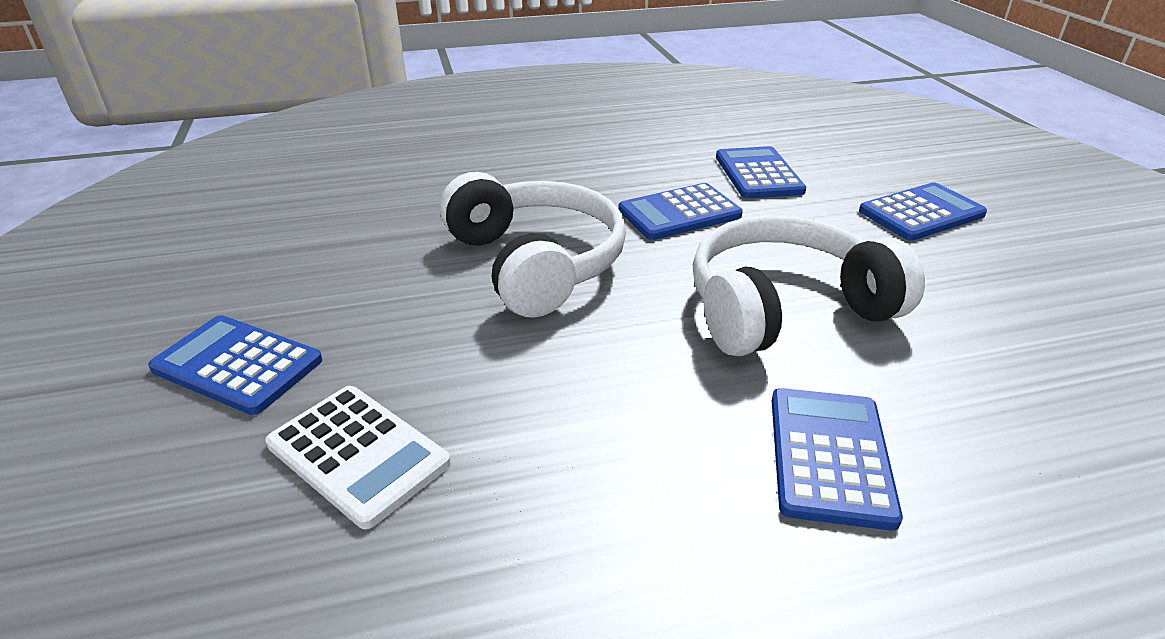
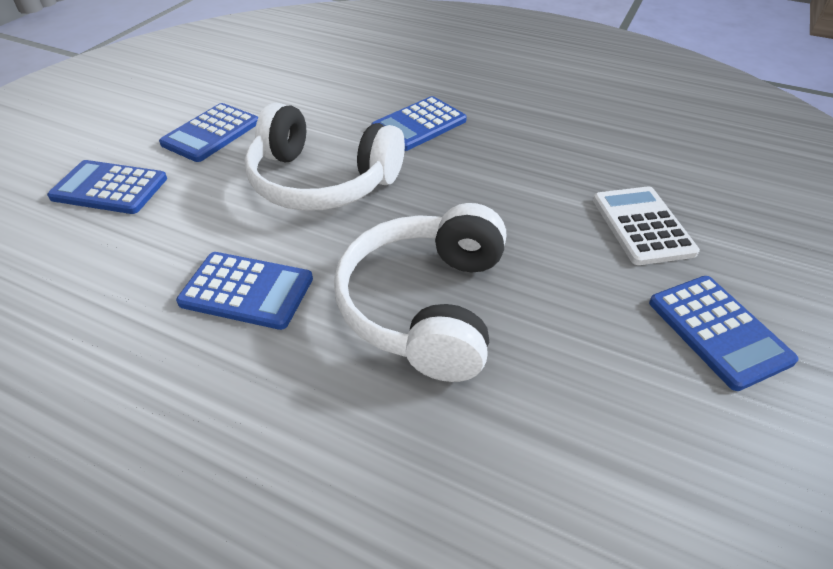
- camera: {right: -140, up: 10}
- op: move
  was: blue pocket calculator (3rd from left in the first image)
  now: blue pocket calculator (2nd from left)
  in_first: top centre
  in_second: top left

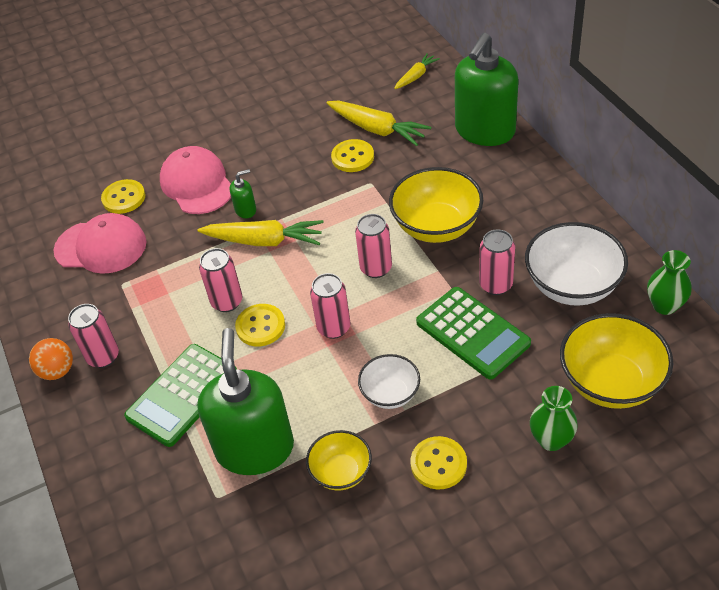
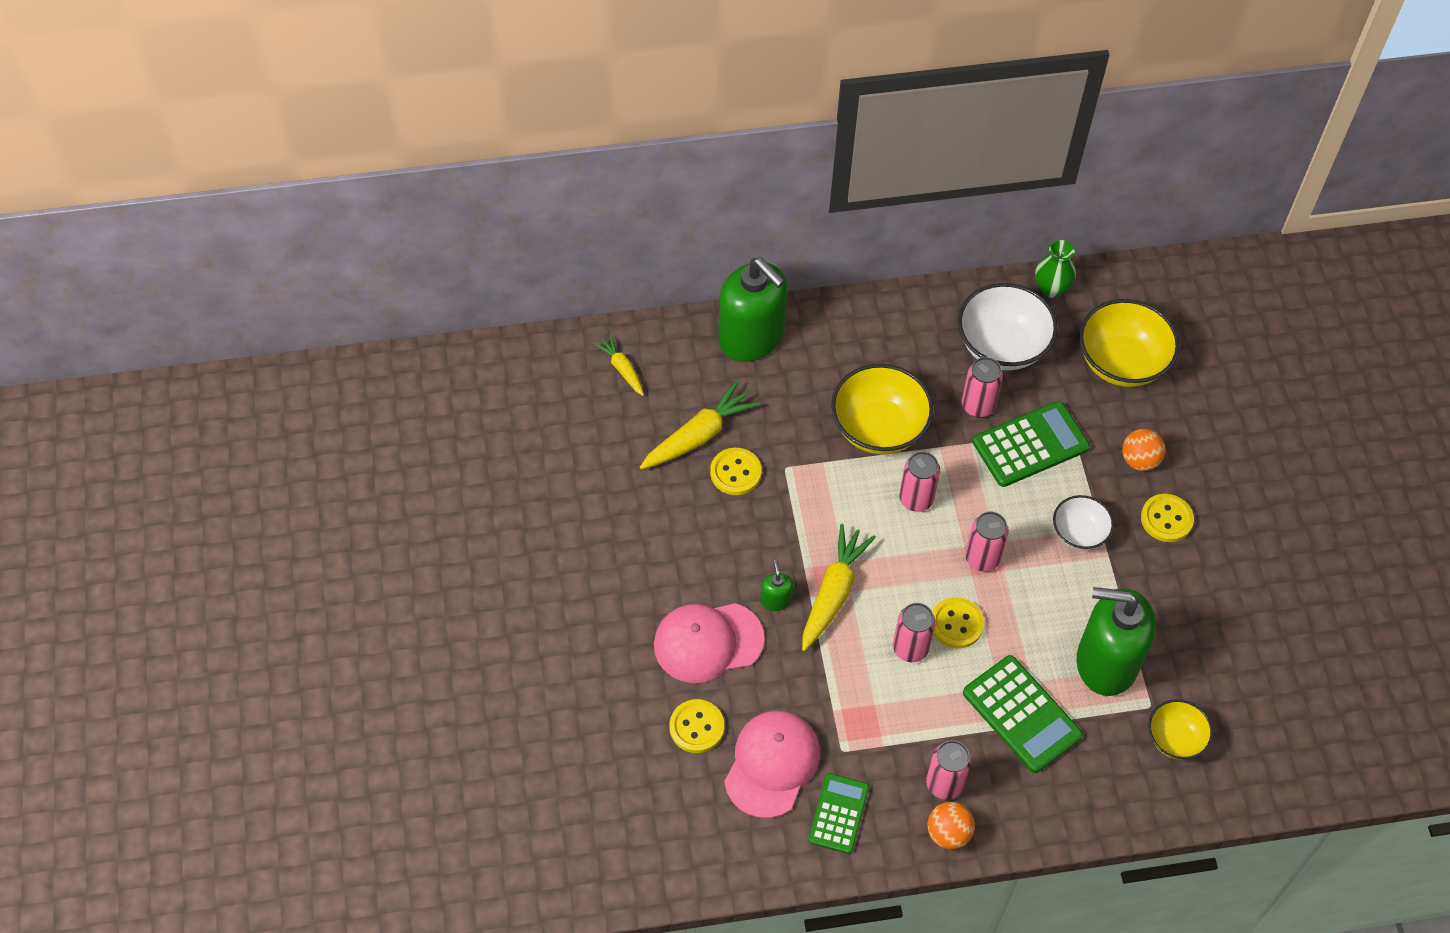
- camera: {right: -80, up: 10}
- op: delete
  was: green tall vase (1st from left)
  in_first: bottom right
- op: move
  was: golden bowl (1st from left in the first image)
  now: golden bowl (3rd from left)
  in_first: bottom centre
  in_second: bottom right
- op: insert
  now: orange sphere (2nd from left)
  in_second: middle right
- op: insert
  now: green pocket calculator (1st from left)
  in_second: bottom centre

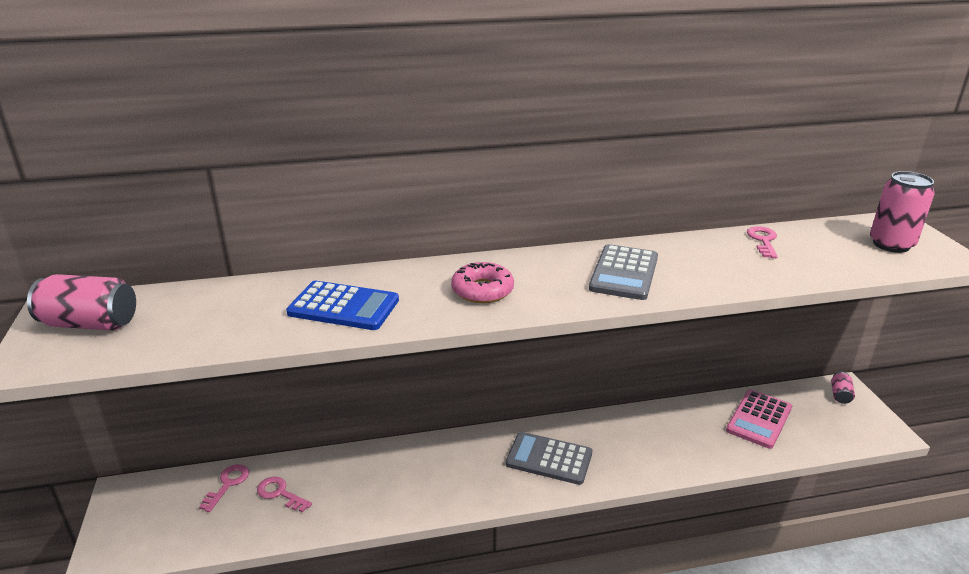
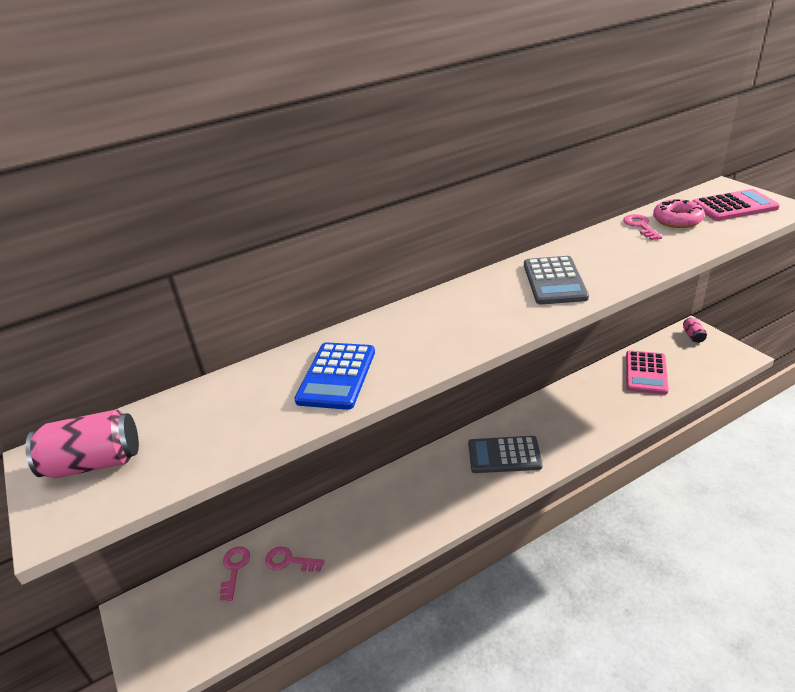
- camera: {right: -15, up: 5}
- op: replace
  was: rosy soda can (3rd from left)
  now: rosy pocket calculator (2nd from left)
  in_first: middle right
  in_second: top right
- op: move
  was: rosy donut
  in_first: centre
  in_second: top right
- op: rotate
  was: blue pocket calculator
  in_first: centre
  in_second: centre
  clockwise: 105

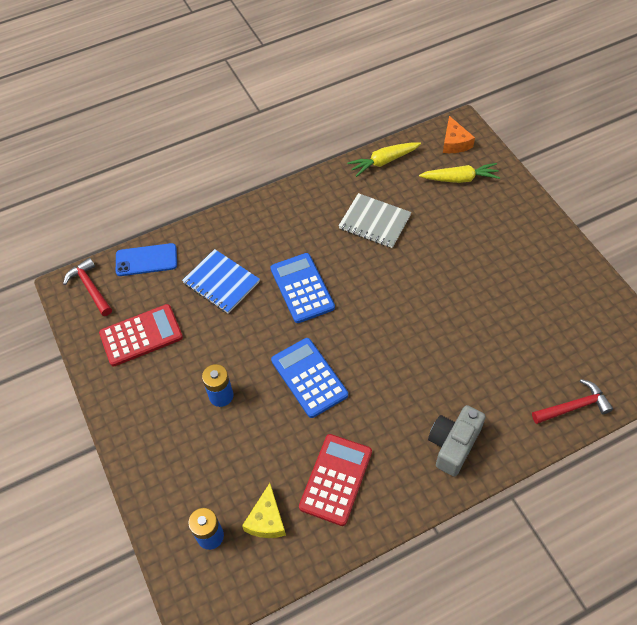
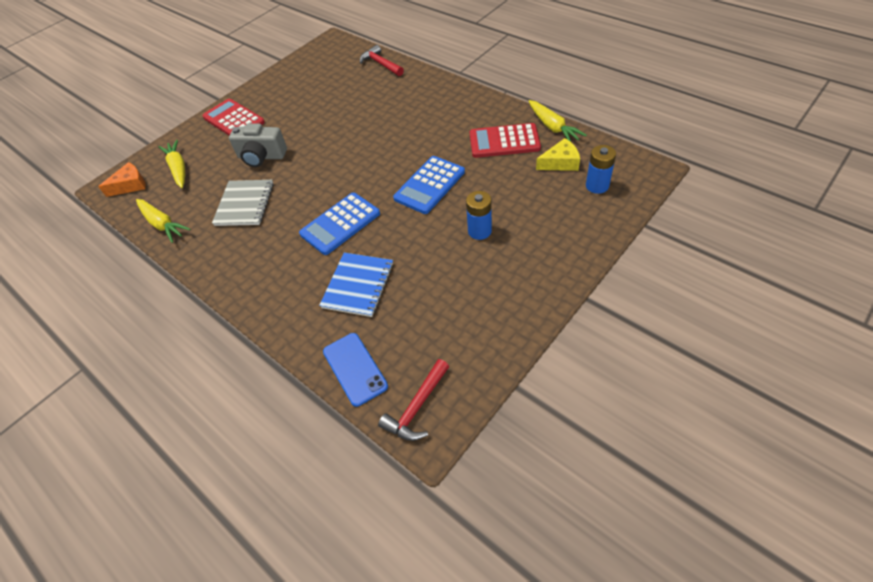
- camera: {right: -110, up: -5}
- op: move
  was: red pocket calculator (1st from left)
  in_first: middle left
  in_second: top left
- op: move
  was: gray photo camera
  in_first: bottom right
  in_second: top left
- op: insert
  now: golden carrot (3rd from left)
  in_second: top centre

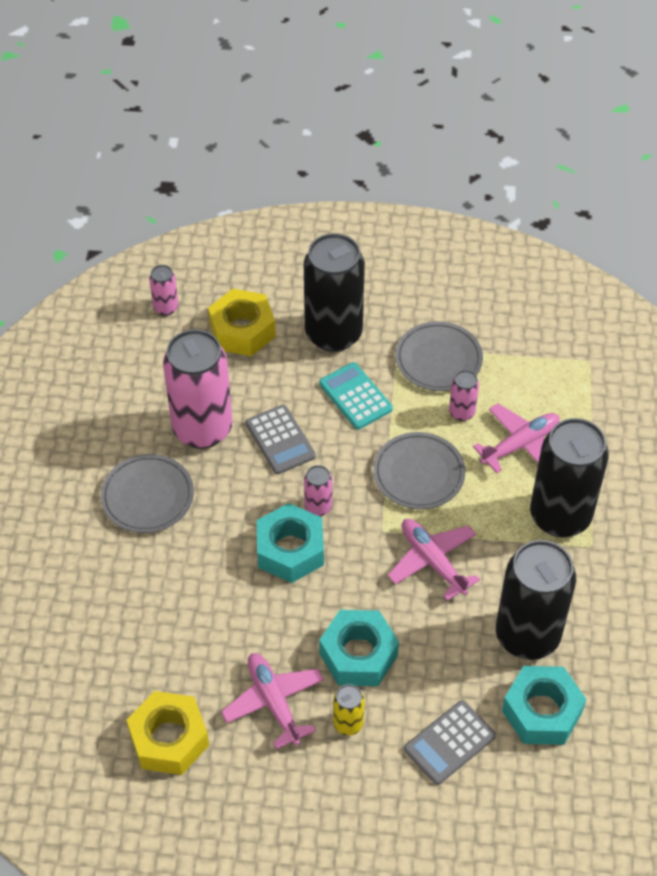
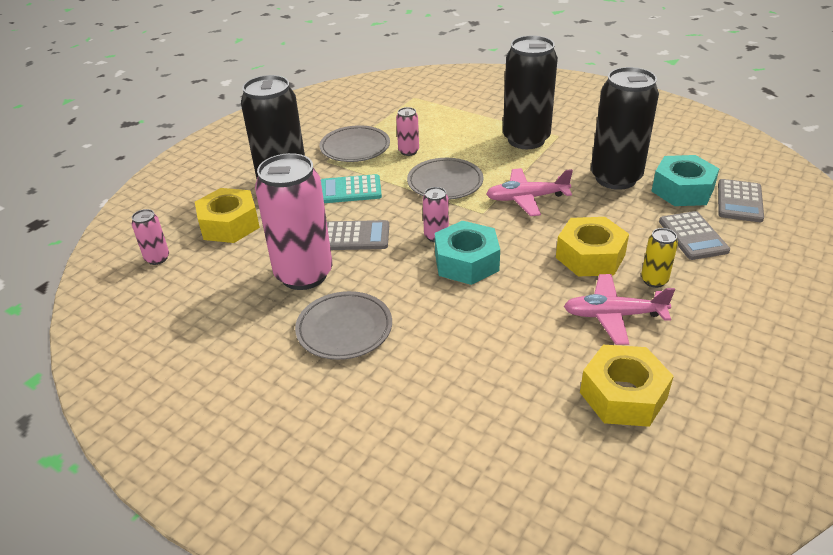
- camera: {right: -60, up: -15}
- op: delete
  was: rosy aeroplane (3rd from left)
  in_first: middle right
- op: recolor
  was: aqua hex nut (2nd from left)
  now: golden hex nut (2nd from left)
  in_first: bottom centre
  in_second: middle right
- op: insert
  now: gray pocket calculator (3rd from left)
  in_second: middle right

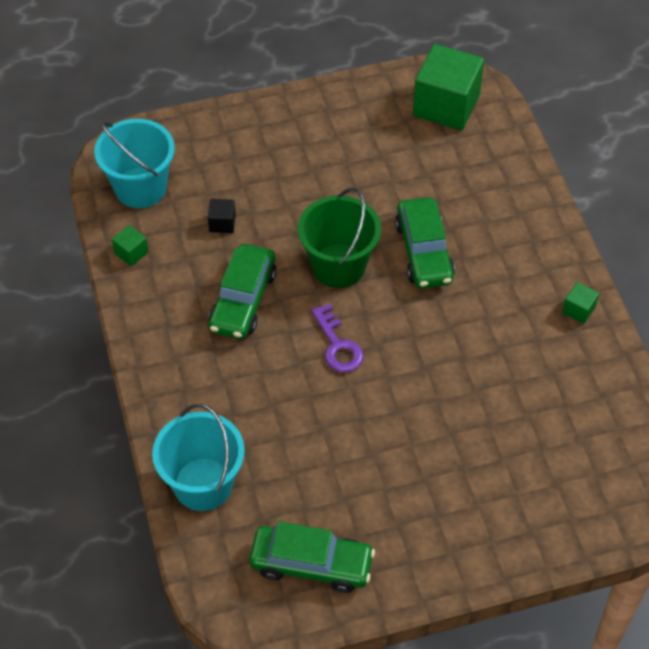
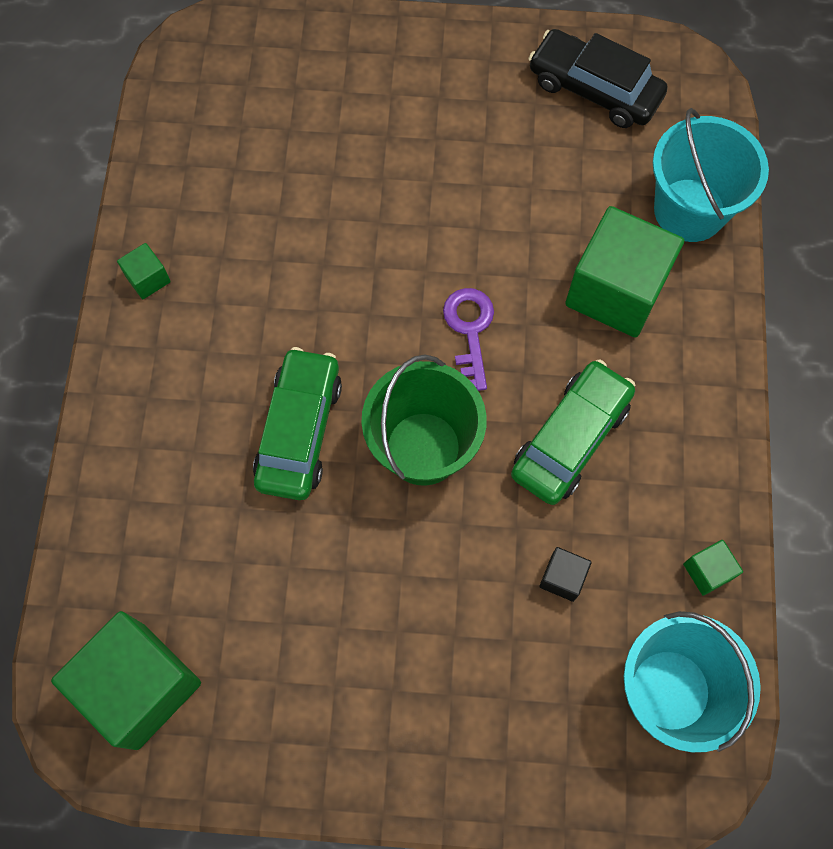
- camera: {right: -160, up: 15}
- op: recolor
  was: green toy car (2nd from left)
  now: black toy car
  in_first: bottom centre
  in_second: top right
- op: insert
  now: green block (3rd from left)
  in_second: top right

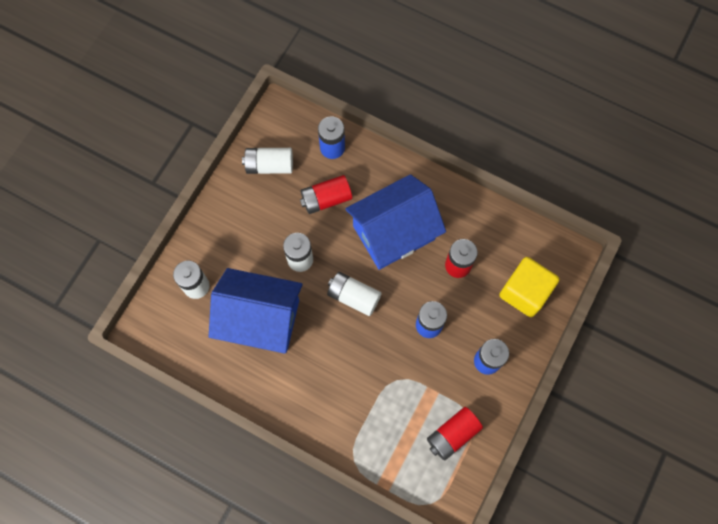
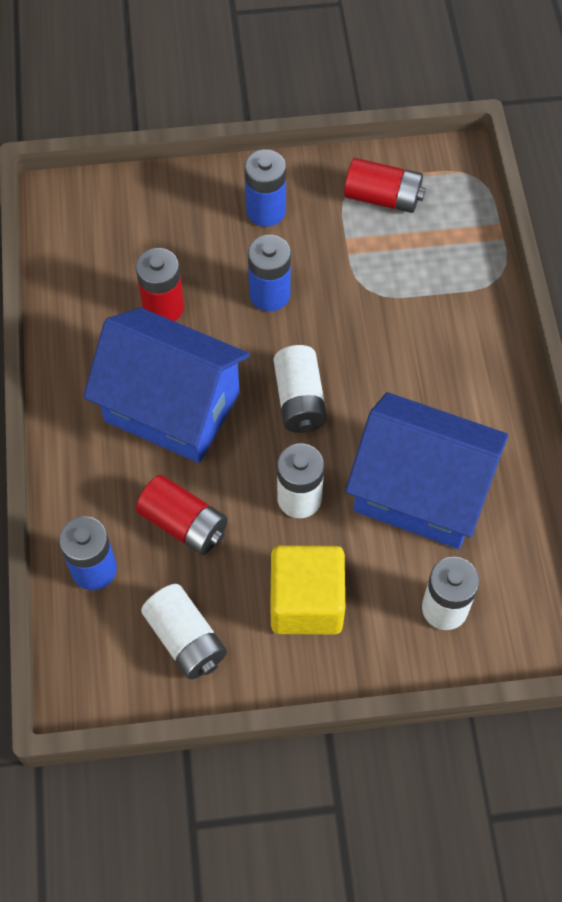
- camera: {right: -125, up: -10}
- op: move
  was: golden block
  in_first: middle right
  in_second: centre
- op: rotate
  was: blue cottage (1st from left in the first image)
  in_first: centre
  in_second: middle right
  clockwise: -45

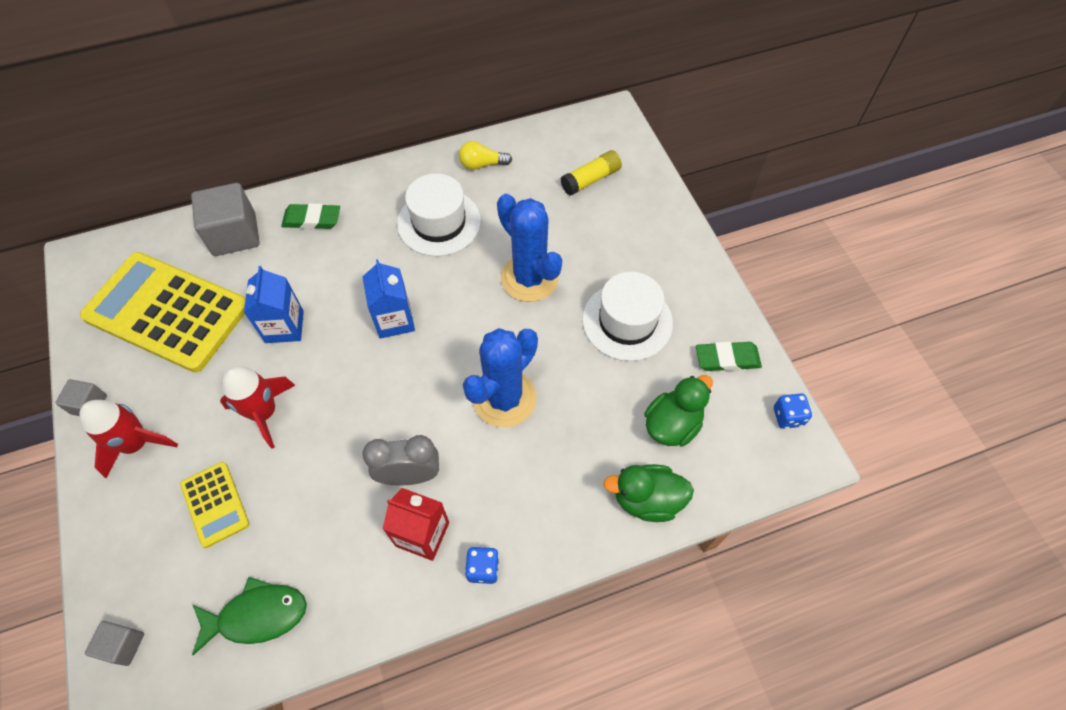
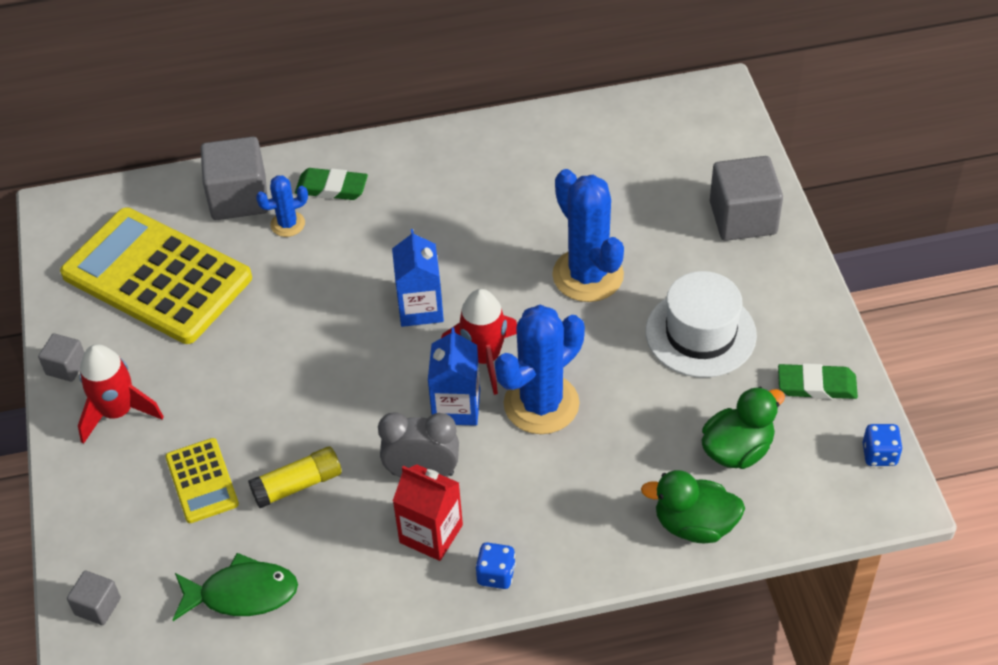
- camera: {right: 10, up: -10}
- op: delete
  was: golden light bulb
  in_first: top centre
- op: move
  was: golden glue stick
  in_first: top centre
  in_second: bottom left
- op: delete
  was: white hat (1st from left)
  in_first: top centre
- op: move
  was: blue milk carton (1st from left in the first image)
  now: blue milk carton (2nd from left)
  in_first: middle left
  in_second: centre
- op: move
  was: red spaceship (2nd from left)
  in_first: middle left
  in_second: centre
- op: insert
  now: gray block (4th from left)
  in_second: top right
- op: insert
  now: blue saguaro cactus (1st from left)
  in_second: top left

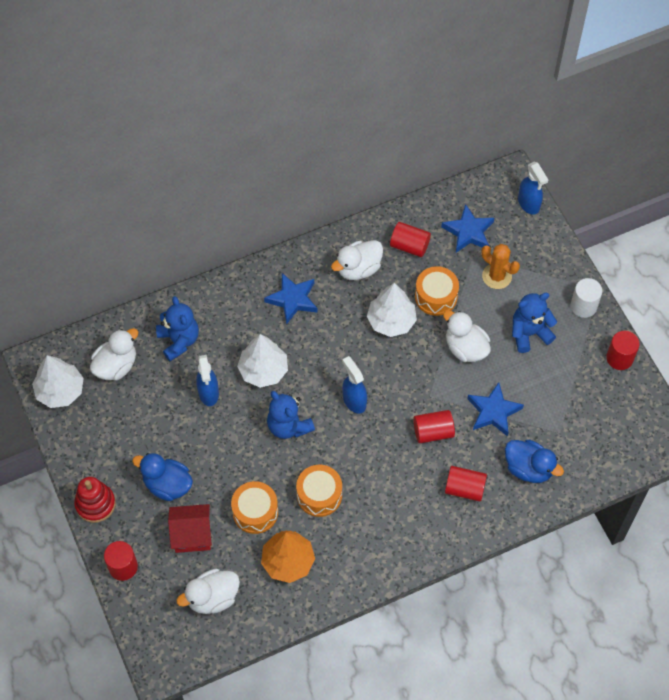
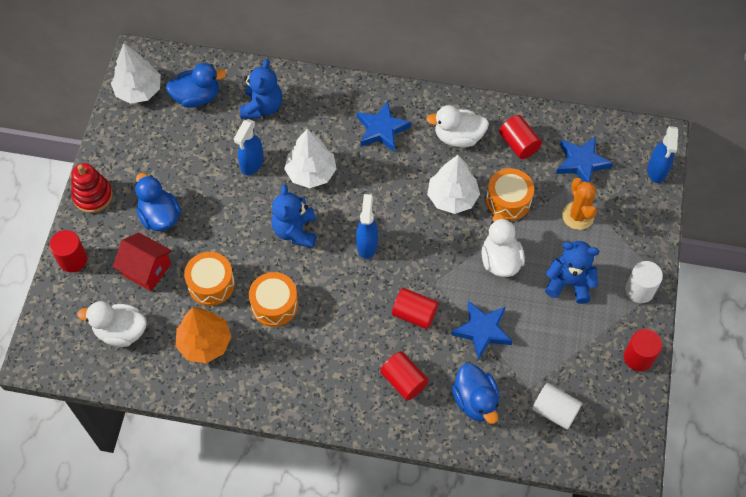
- camera: {right: 35, up: 0}
- op: recolor
  was: white toy duck (1st from left)
  now: blue toy duck (2nd from left)
  in_first: middle left
  in_second: top left
- op: insert
  now: white solid cylinder (1st from left)
  in_second: bottom right

